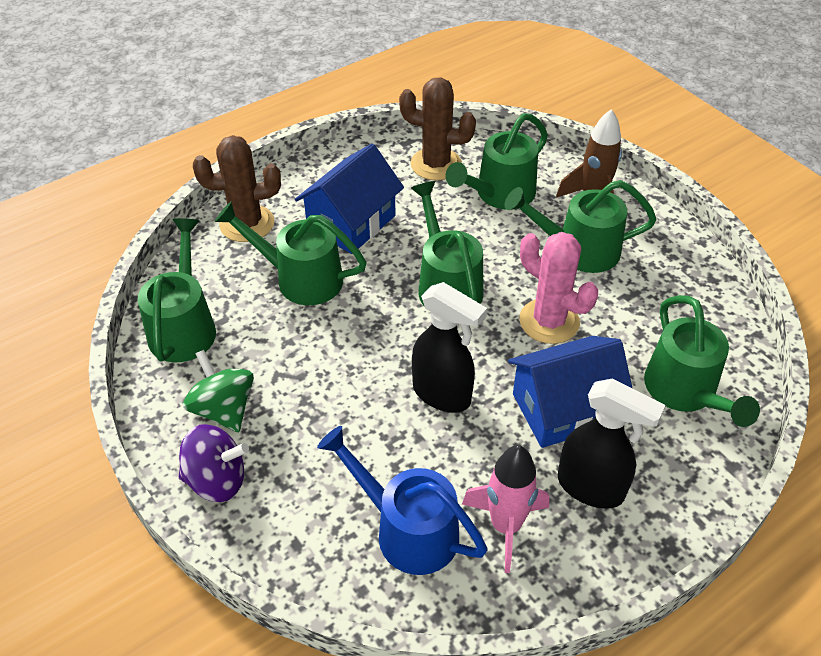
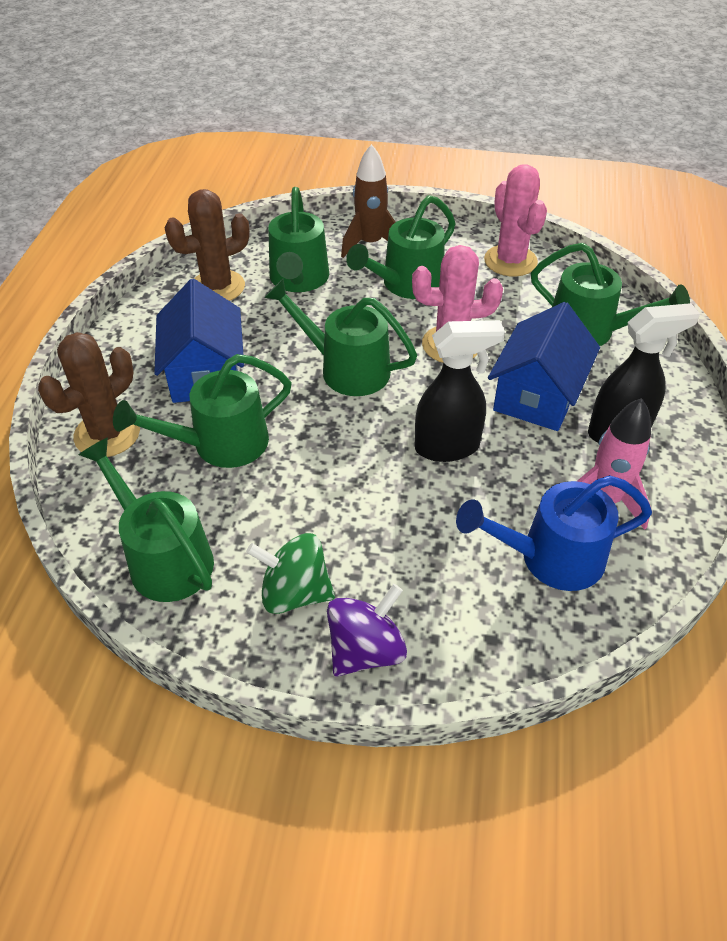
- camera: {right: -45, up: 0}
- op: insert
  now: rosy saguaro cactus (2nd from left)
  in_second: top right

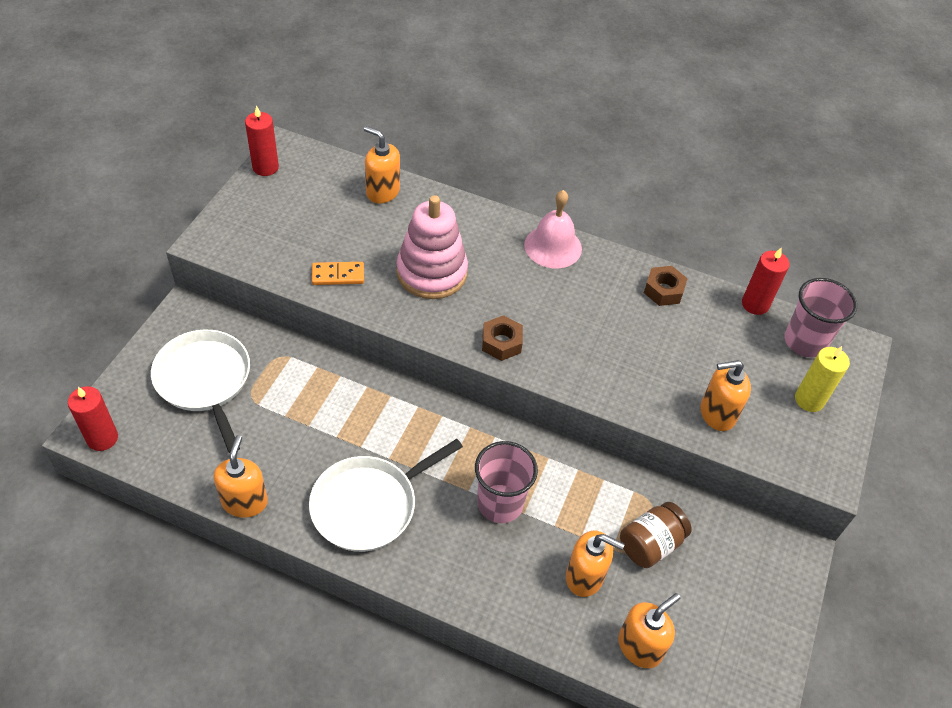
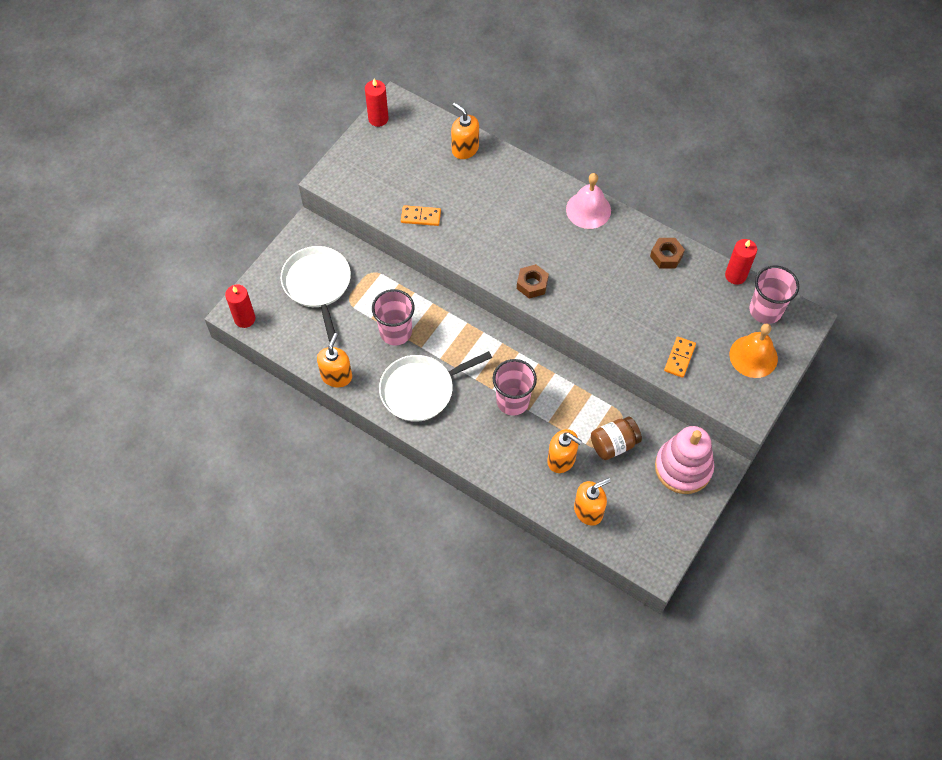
- camera: {right: 15, up: 10}
- op: move
  was: rosy stacking toy
  in_first: centre
  in_second: middle right
- op: replace
  was: golden wax candle
  now: orange school bell
  in_first: middle right
  in_second: middle right
- op: replace
  was: orange soap dispenser (5th from left)
  now: orange domino piece (2nd from left)
  in_first: middle right
  in_second: middle right
- op: insert
  now: rosy cup (1st from left)
  in_second: centre

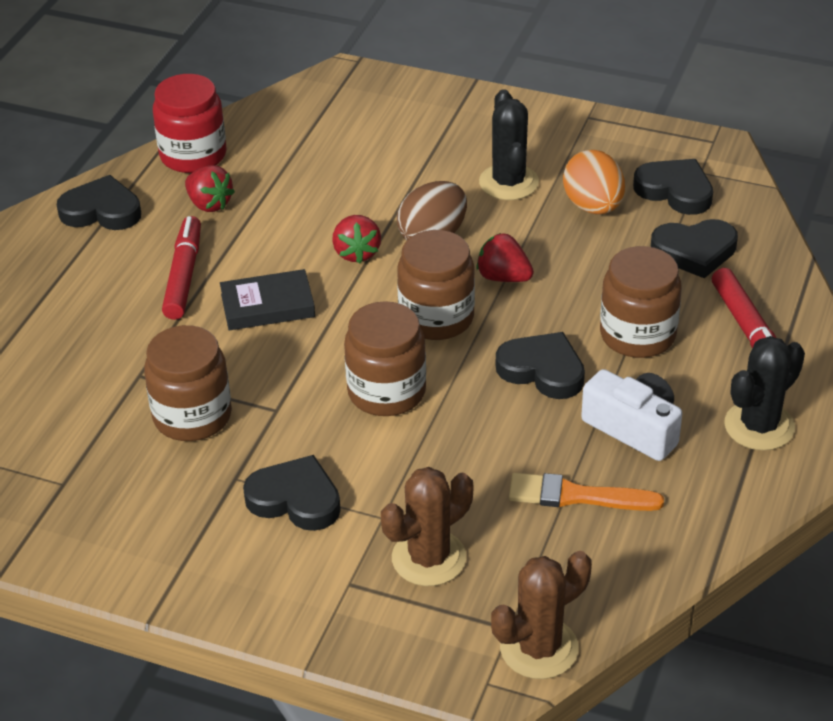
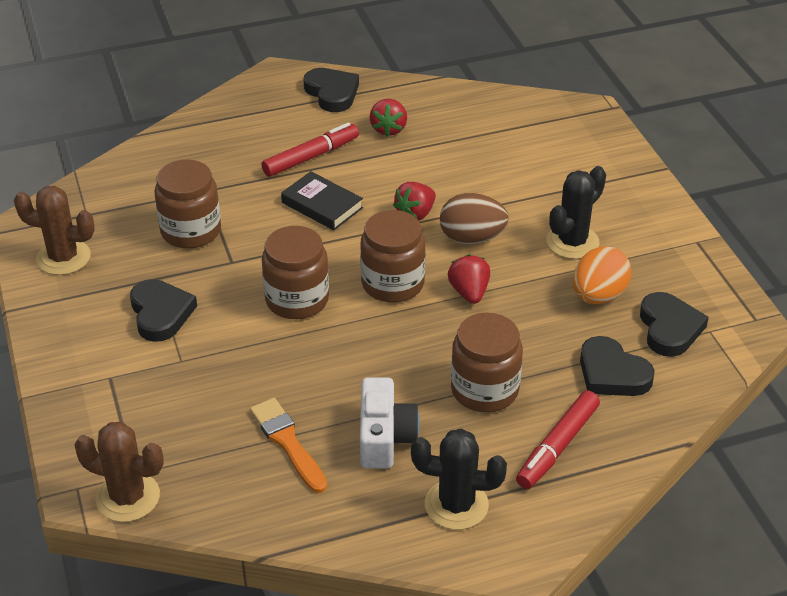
- camera: {right: 50, up: 0}
- op: delete
  was: red preserve jar
  in_first: top left
- op: delete
  was: black heart (3rd from left)
  in_first: centre
- op: move
  was: dark brown saguaro cactus (1st from left)
  in_first: bottom centre
  in_second: middle left

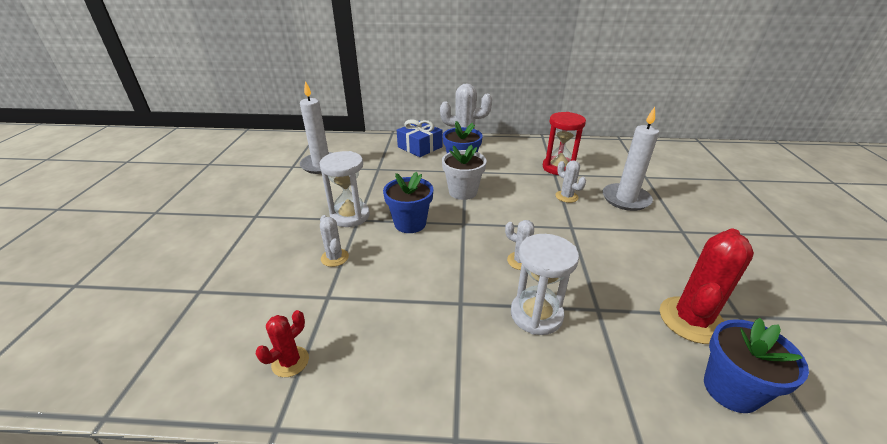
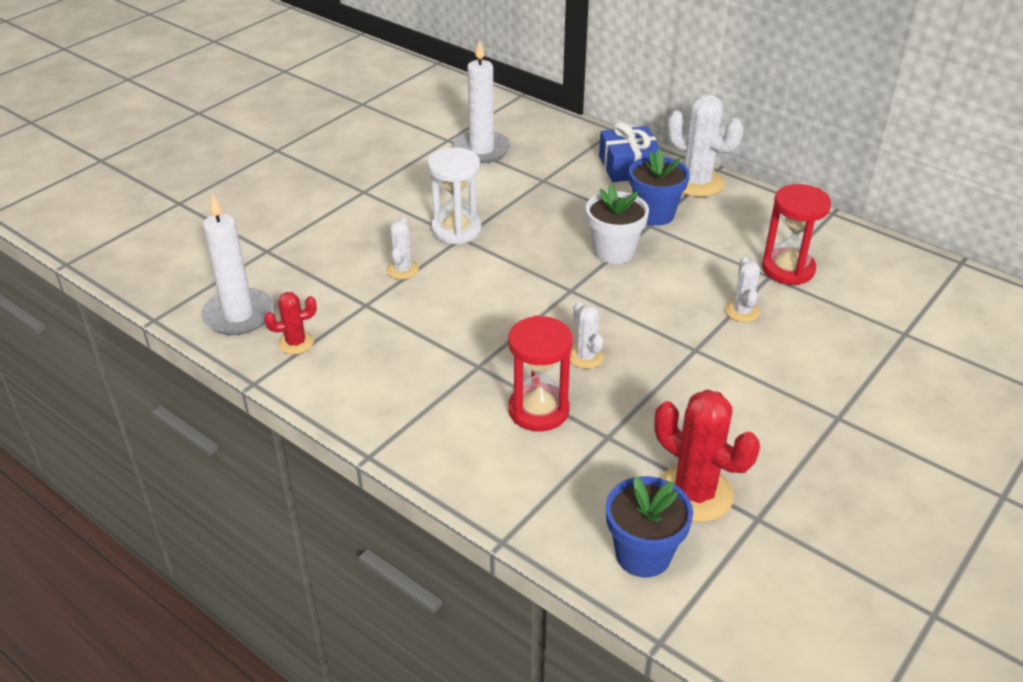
- camera: {right: 35, up: 5}
- op: move
  was: white wax candle (2nd from left in the first image)
  now: white wax candle (1st from left)
  in_first: middle right
  in_second: middle left
- op: delete
  was: blue plant pot (1st from left)
  in_first: centre
- op: rotate
  was: red saguaro cactus (2nd from left)
  in_first: middle right
  in_second: bottom right
  clockwise: 60
- op: recolor
  was: white sand timer (2nd from left)
  now: red sand timer (1st from left)
  in_first: centre
  in_second: centre

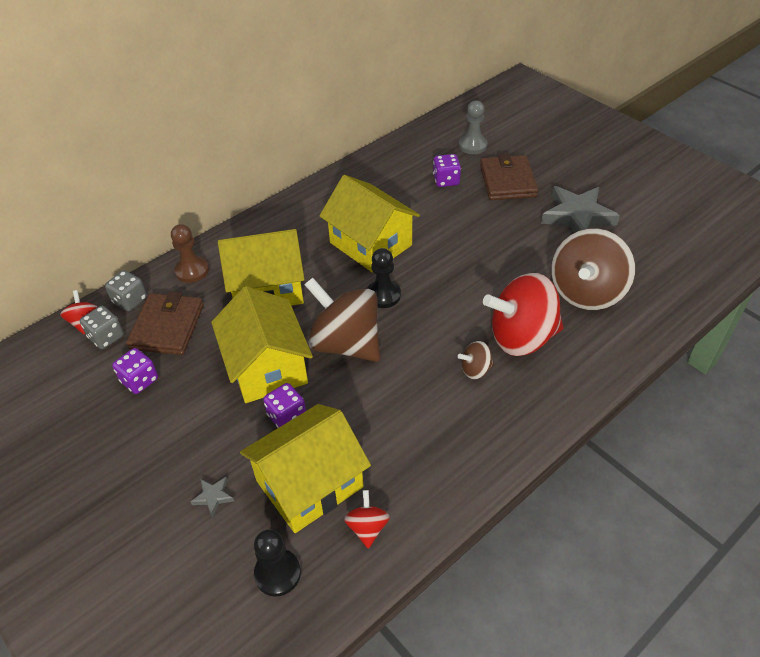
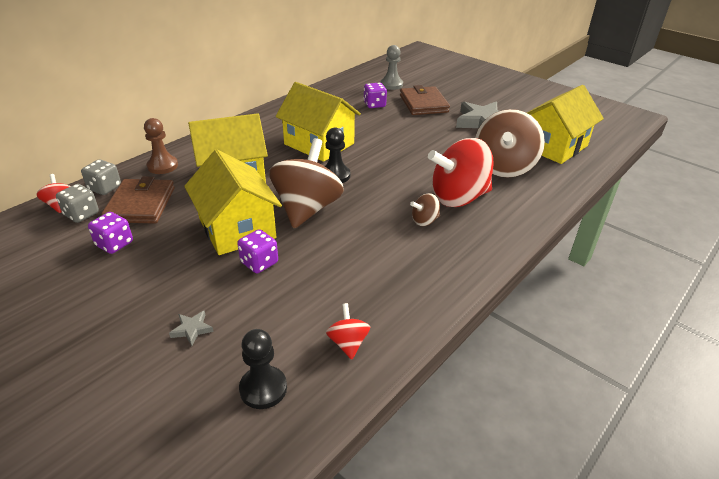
- camera: {right: -10, up: -10}
- op: rotate
  was: dark brown spinning top (1st from left)
  in_first: centre
  in_second: centre
  clockwise: 75
- op: move
  was: golden cottage (3rd from left in the first image)
  now: golden cottage (4th from left)
  in_first: bottom centre
  in_second: top right

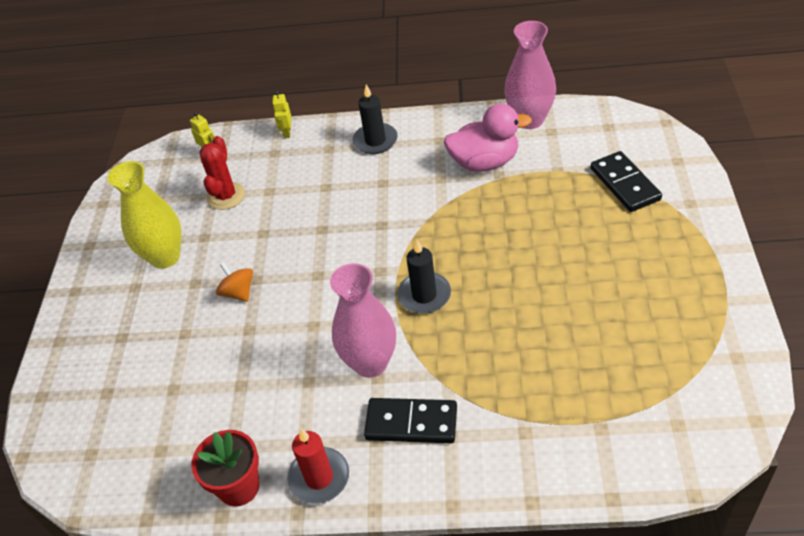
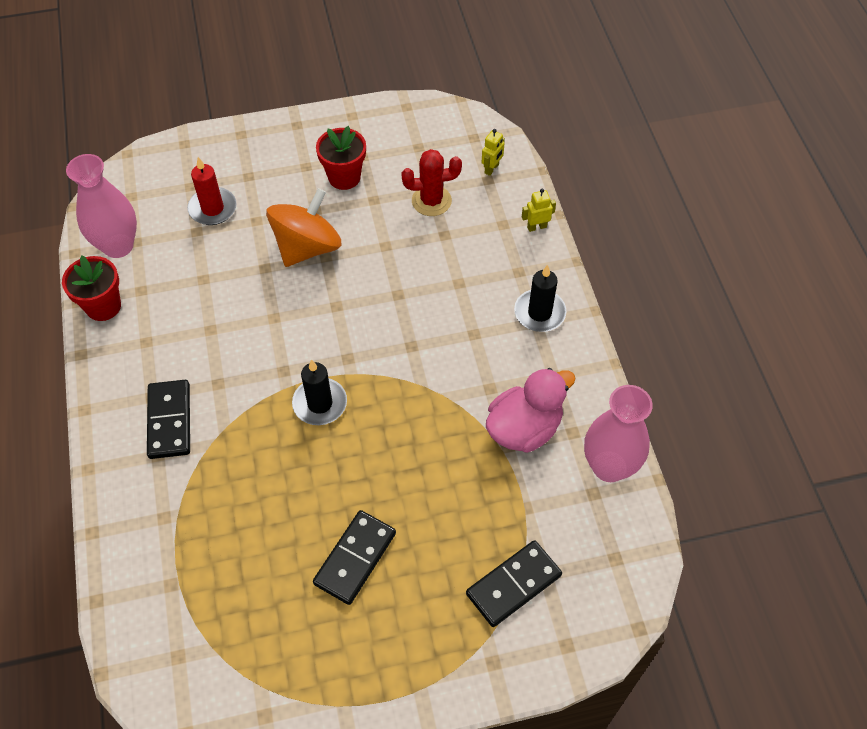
- camera: {right: 70, up: 10}
- op: rotate
  was: rosy toy duck
  in_first: top centre
  in_second: centre
  clockwise: -105
- op: replace
  was: golden tall vase
  now: red plant pot (2nd from left)
  in_first: middle left
  in_second: top centre
- op: resize
  was: orange spinning top
  in_first: middle left
  in_second: top centre
  ratio: 1.94
- op: move
  was: rosy tall vase (1st from left)
  in_first: centre
  in_second: top left
- op: move
  was: red wax candle
  in_first: bottom centre
  in_second: top left
- op: insert
  now: black domino piece (2nd from left)
  in_second: bottom centre

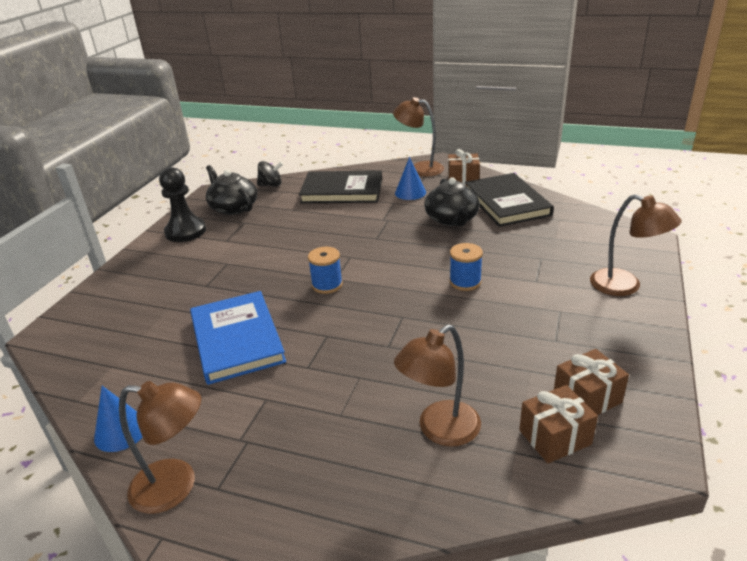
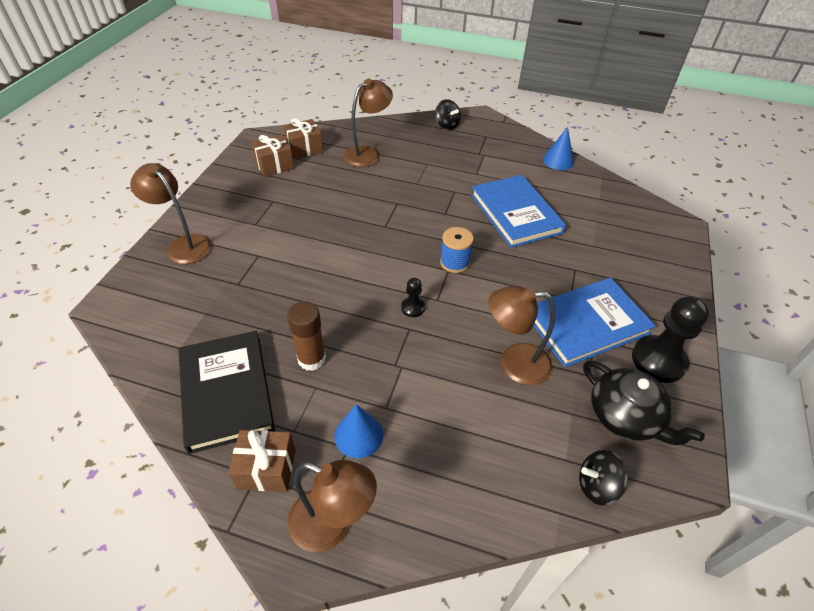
- camera: {right: 175, up: 15}
- op: delete
  was: black hardback (1st from left)
  in_first: top centre
- op: replace
  was: black tea pot (2nd from left)
  now: dark brown glue stick
  in_first: centre
  in_second: centre
- op: delete
  was: blue reel of thread (2nd from left)
  in_first: centre
- op: move
  was: dark brown desk lamp (1st from left in the first image)
  now: dark brown desk lamp (4th from left)
  in_first: bottom left
  in_second: centre
- op: insert
  now: black spinning top (1st from left)
  in_second: top centre
- op: insert
  now: black pawn (1st from left)
  in_second: centre
- op: insert
  now: blue hardback (2nd from left)
  in_second: middle right

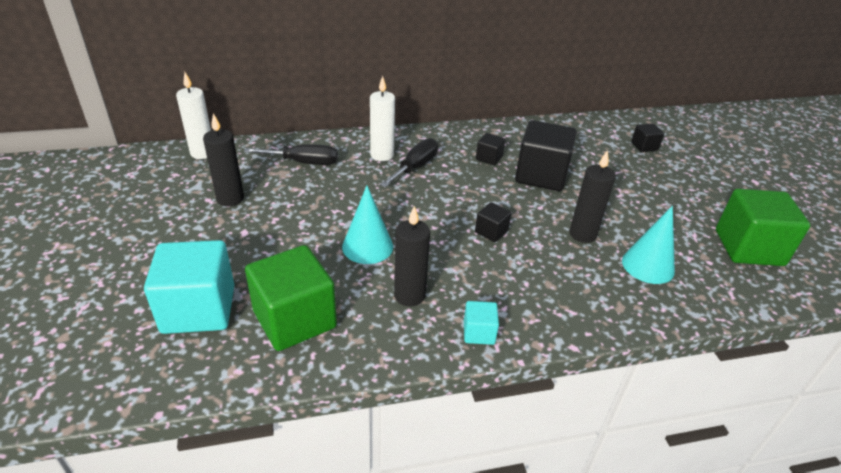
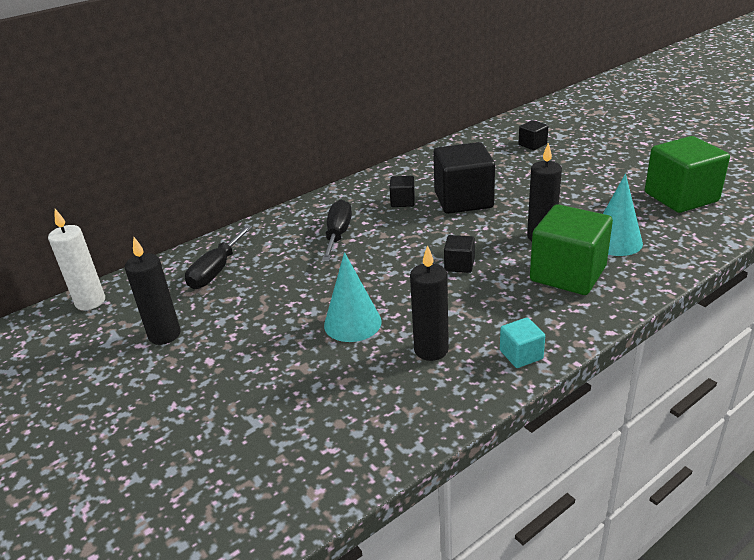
- camera: {right: -20, up: -5}
- op: delete
  was: white wax candle (2nd from left)
  in_first: top centre
- op: rotate
  was: black flat screwdriver (1st from left)
  in_first: top centre
  in_second: middle left
  clockwise: 135
- op: delete
  was: aqua block (1st from left)
  in_first: middle left
- op: move
  was: green block (1st from left)
  in_first: centre
  in_second: middle right

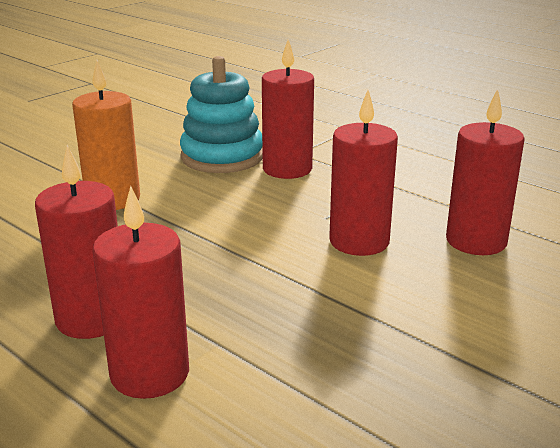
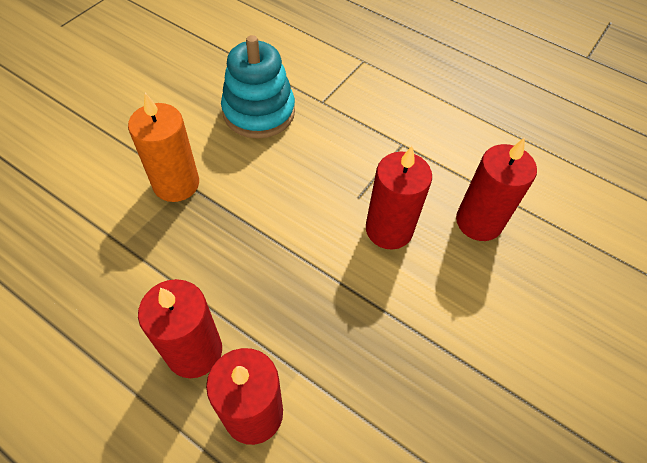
- camera: {right: -10, up: 30}
- op: delete
  was: red wax candle (3rd from left)
  in_first: top centre

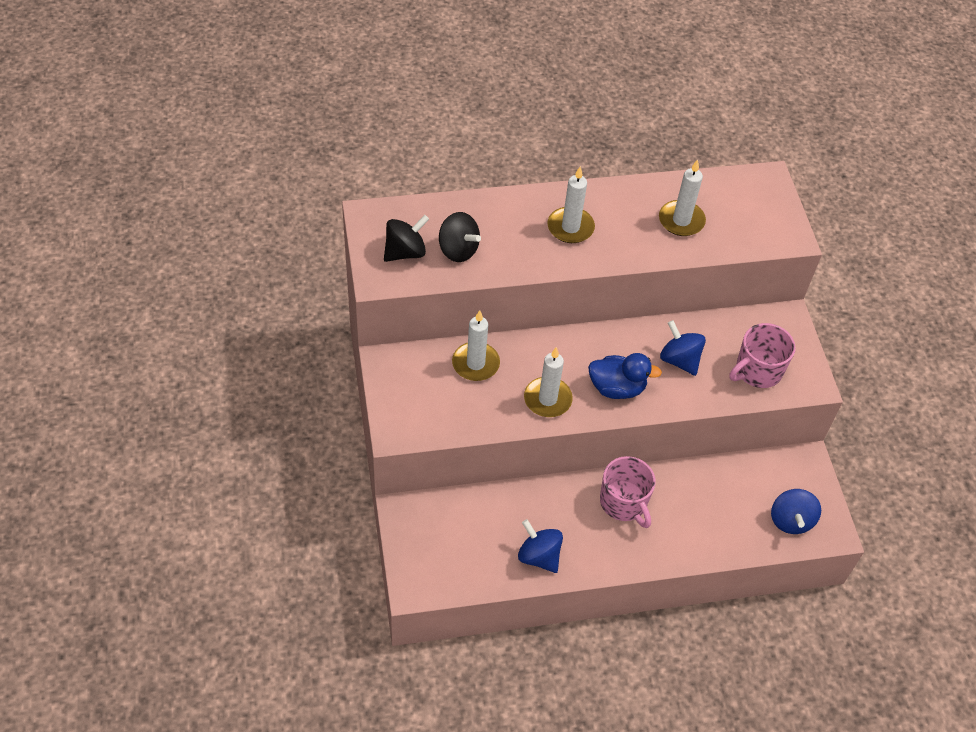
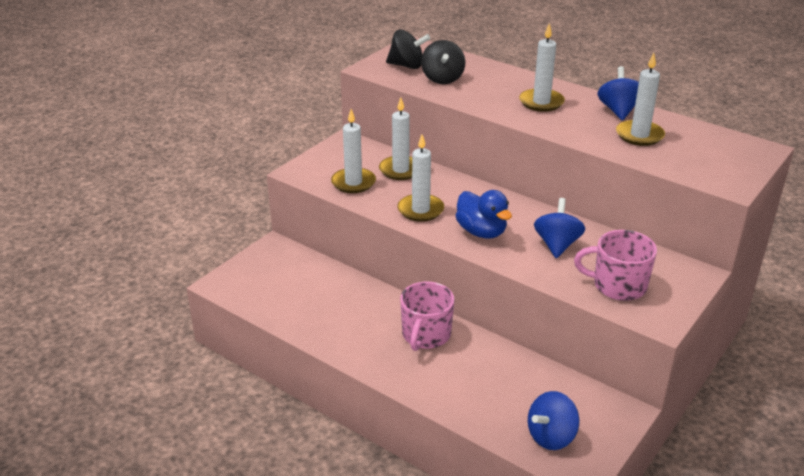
- camera: {right: 50, up: -20}
- op: move
  was: blue spinning top (1st from left in the first image)
  now: blue spinning top (3rd from left)
  in_first: bottom centre
  in_second: top right
- op: insert
  now: white wax candle (1st from left)
  in_second: top centre

